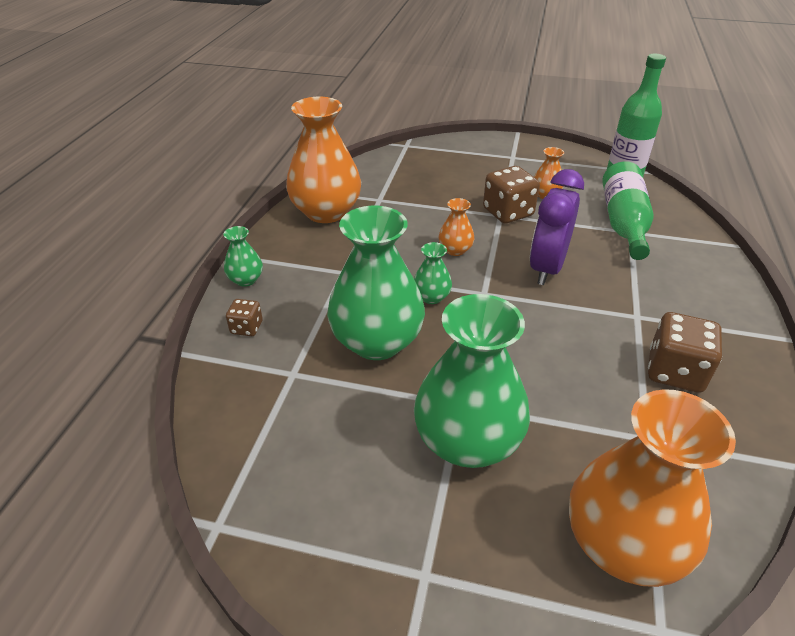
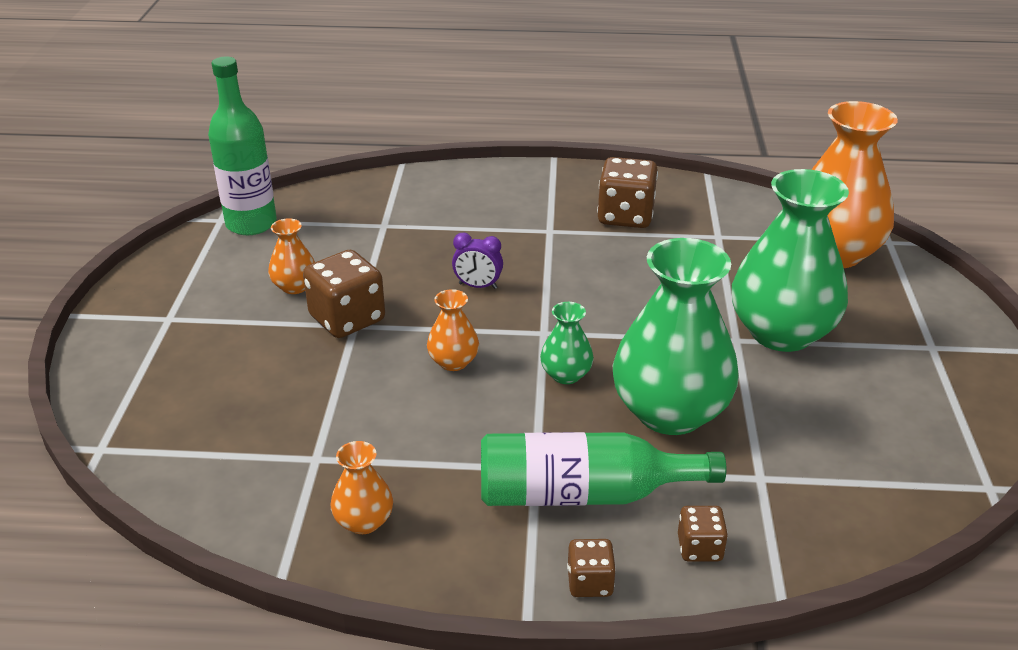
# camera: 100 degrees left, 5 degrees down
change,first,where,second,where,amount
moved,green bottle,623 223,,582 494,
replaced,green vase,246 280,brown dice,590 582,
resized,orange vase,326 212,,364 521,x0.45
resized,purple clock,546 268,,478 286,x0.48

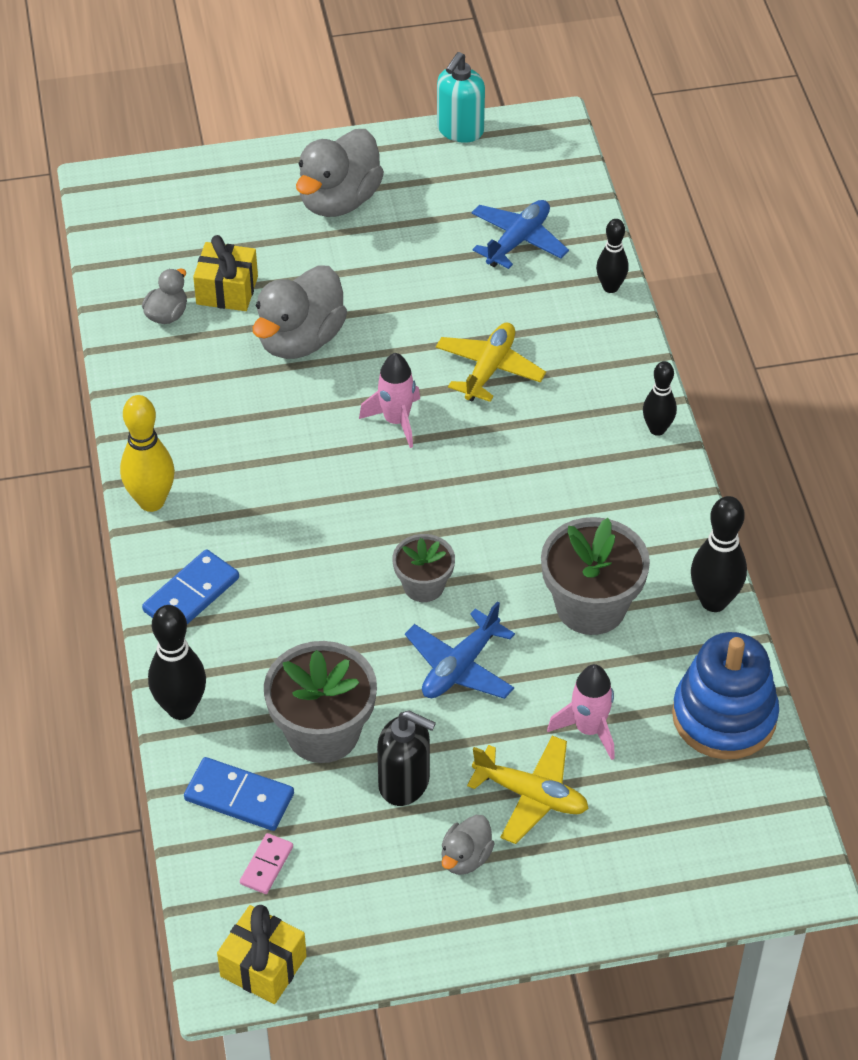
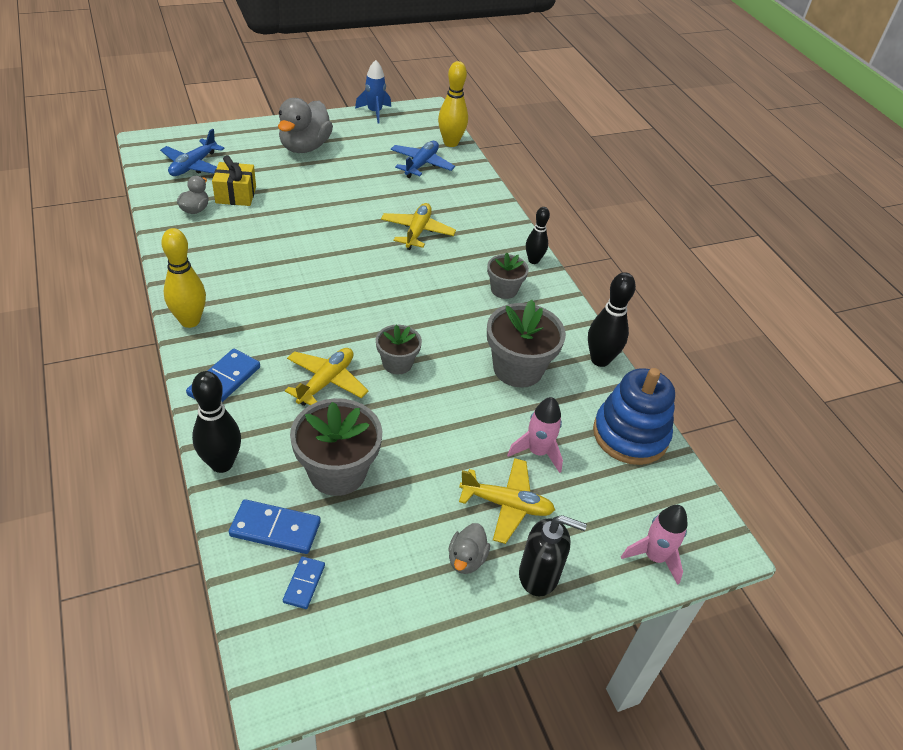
# camera: 15 degrees left, 5 degrees down
change,first,where,second,where,amount
removed,yellow gift,263 966,,,
removed,grey duck,300 339,,,
removed,black bowling pin,610 287,,,
added,,,yellow plane,326 382,
added,,,yellow bowling pin,450 143,
added,,,grey flower pot,504 289,
moved,pink rocket,396 421,,654 557,
moved,black soap dispenser,404 783,,539 575,
moved,blue plane,460 667,,193 166,
replaced,turquoise soap dispenser,460 130,blue rocket,374 112,
recoloured,pink domino,267 865,blue domino,304 584,

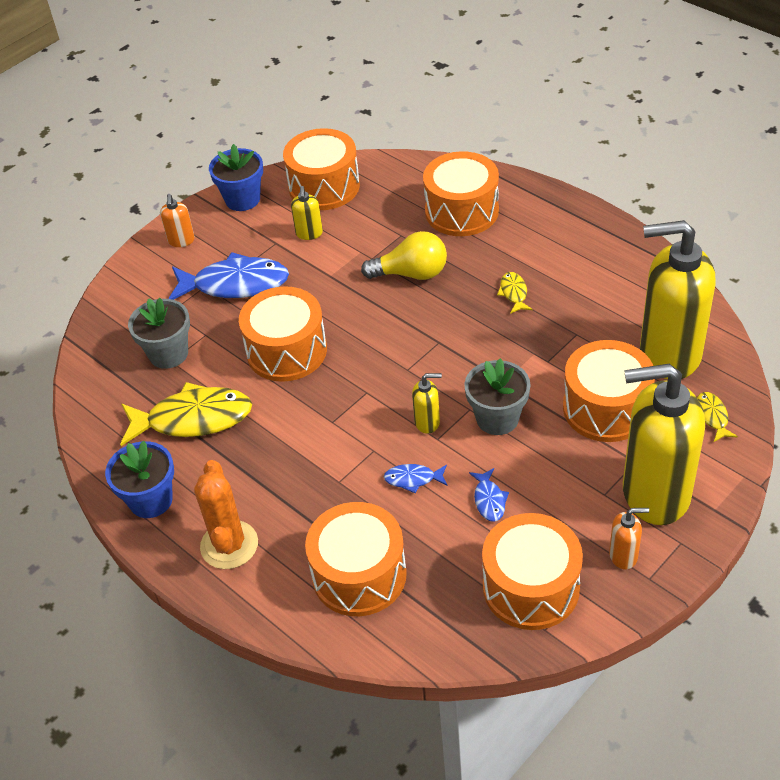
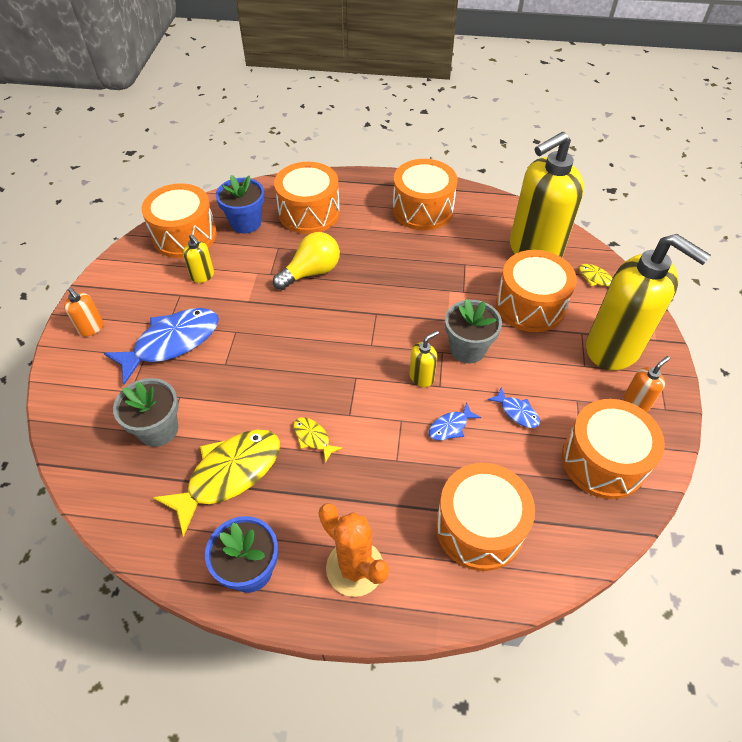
# camera: 40 degrees left, 5 degrees up
change,first,where,second,where,amount
moved,blue flower pot,242 199,,246 223,
moved,orange drum,286 351,,422 209,
moved,yellow fish,513 293,,313 438,
turned,yellow soap dispenser,654 494,,613 348,105 degrees counterclockwise

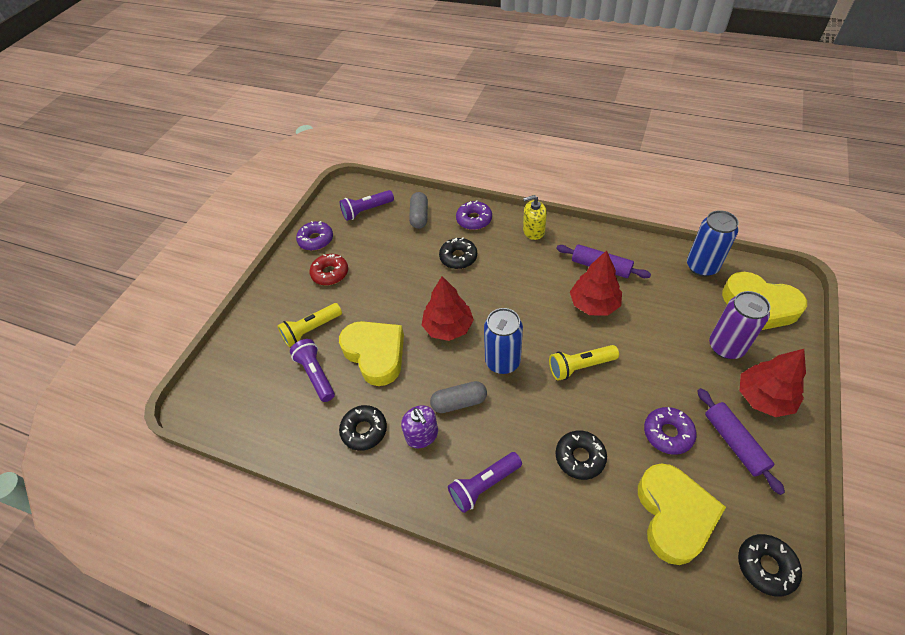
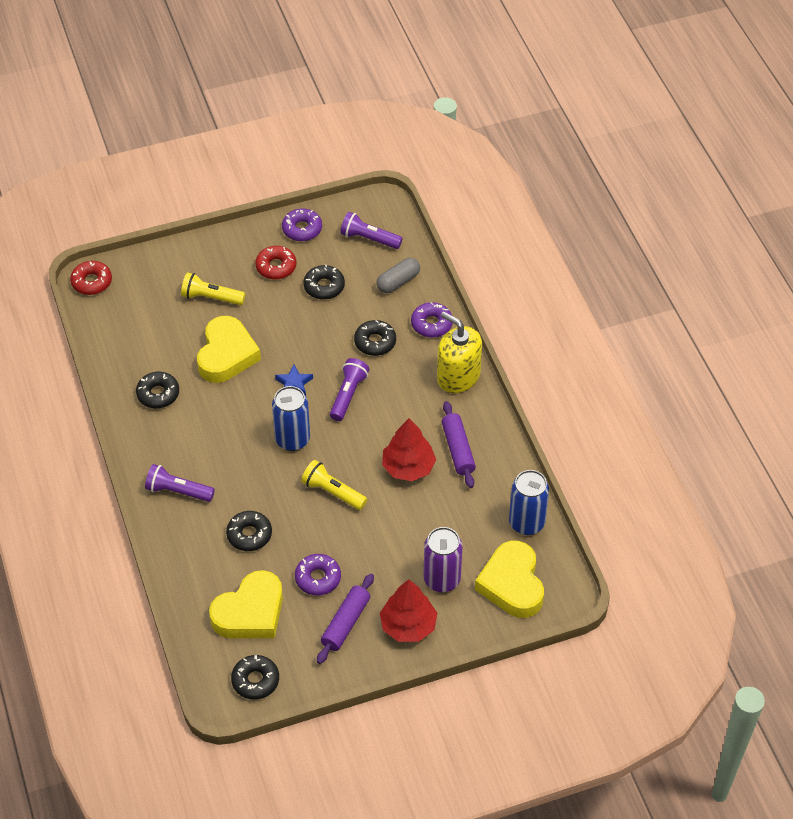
# camera: 45 degrees right, 0 degrees up
change,first,where,second,where,amount
removed,purple soap dispenser,422 435,,,
removed,grey capsule,459 402,,,
added,,,red donut,92 282,
added,,,black donut,324 286,
moved,purple flashlight,316 374,,348 395,
replaced,red tree,448 327,blue star,294 383,
resized,yellow soap dispenser,533 231,,458 376,x1.59

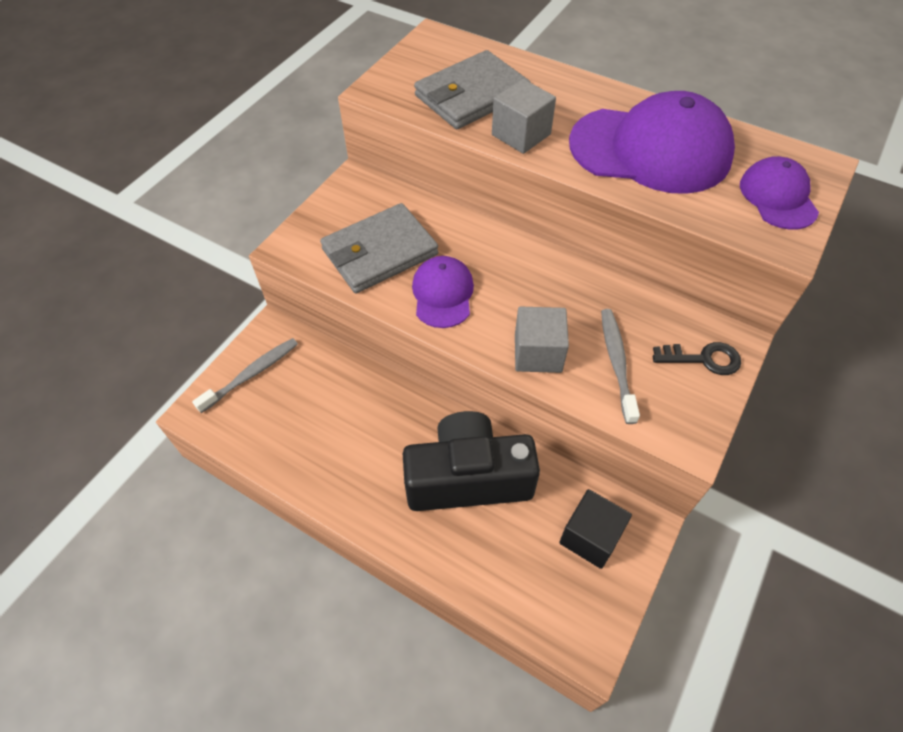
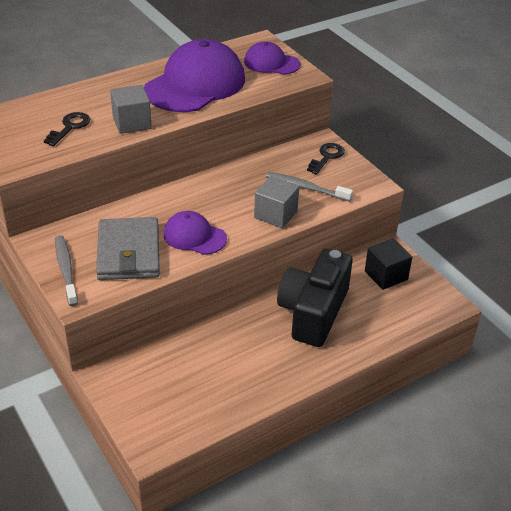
# camera: 65 degrees left, 15 degrees down
change,first,where,second,where,amount
moved,grey toothbrush,251 374,,66 269,
replaced,grey wallet,471 95,black key,70 127,

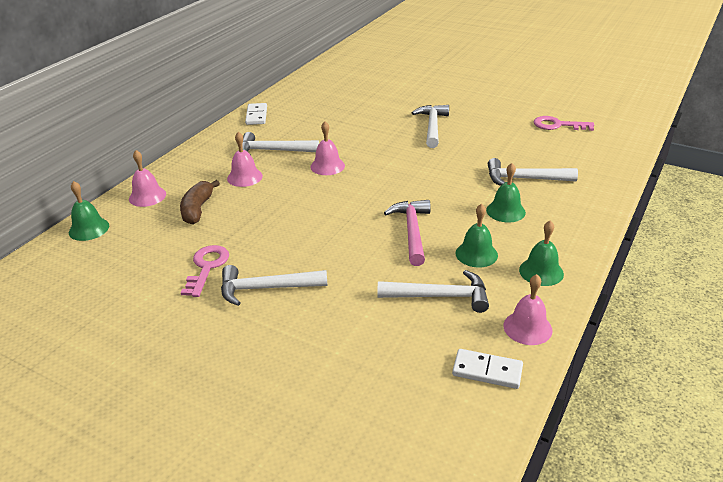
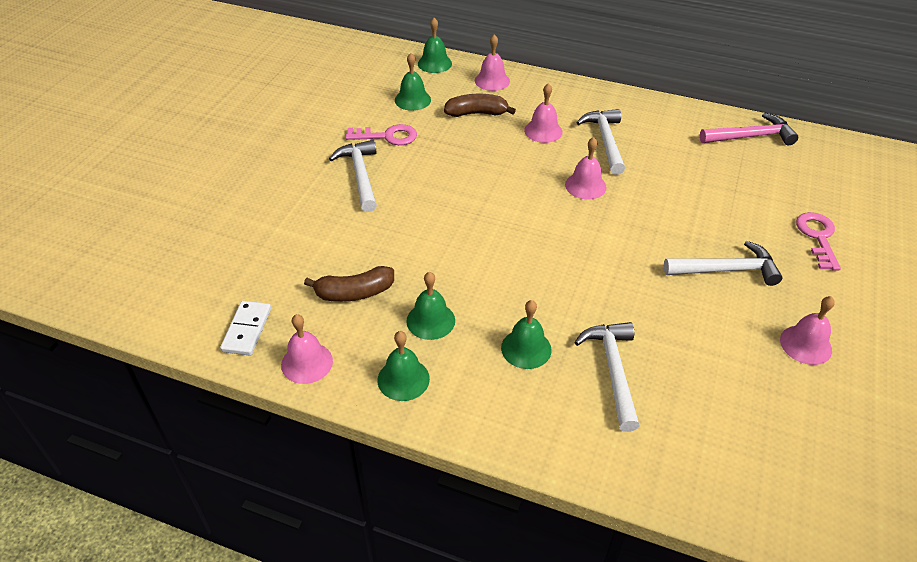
# camera: 80 degrees right, 10 degrees up
change,first,where,second,where,amount
removed,white domino,256 116,,,
added,,,green bell,412 100,
added,,,pink bell,805 344,
moved,pink hammer,412 231,,751 136,
moved,pink key,558 125,,817 237,
replaced,white hammer,440 296,brown banana,354 293,

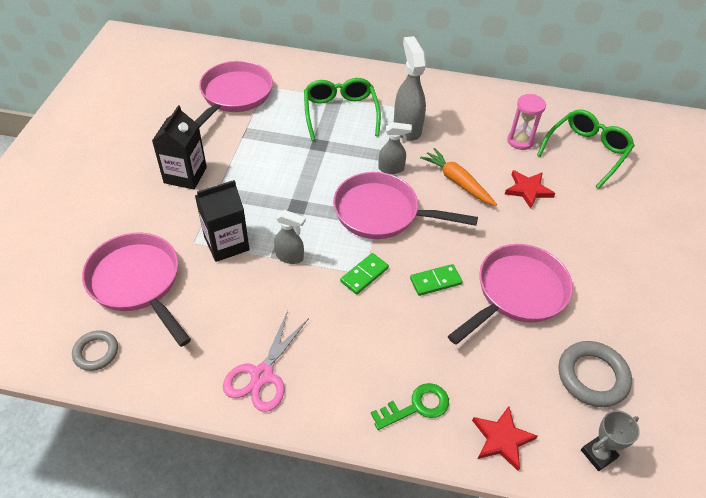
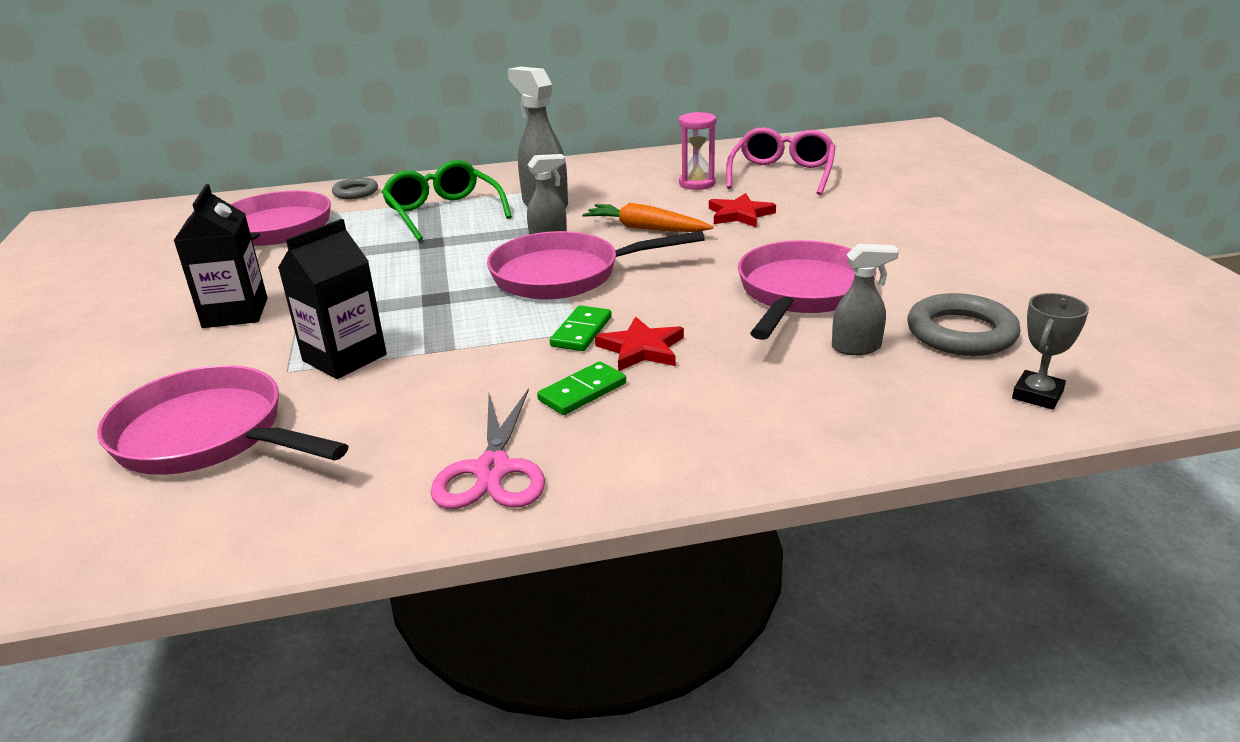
# camera: 20 degrees left, 20 degrees down
change,first,where,second,where,amount
removed,green key,416 407,,,
moved,grey ring,96 352,,355 192,
moved,grey spray bottle,290 257,,857 348,
moved,green domino,435 281,,582 392,
moved,red star,502 439,,641 349,
recoloured,green glasses,586 151,pink glasses,782 174,

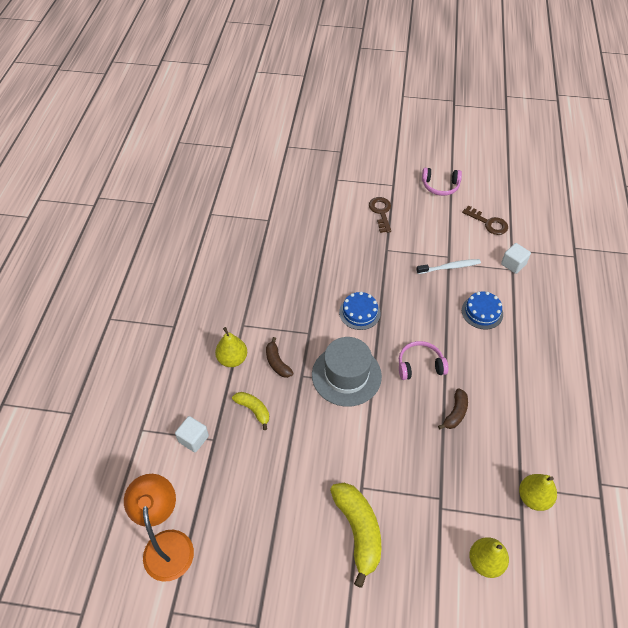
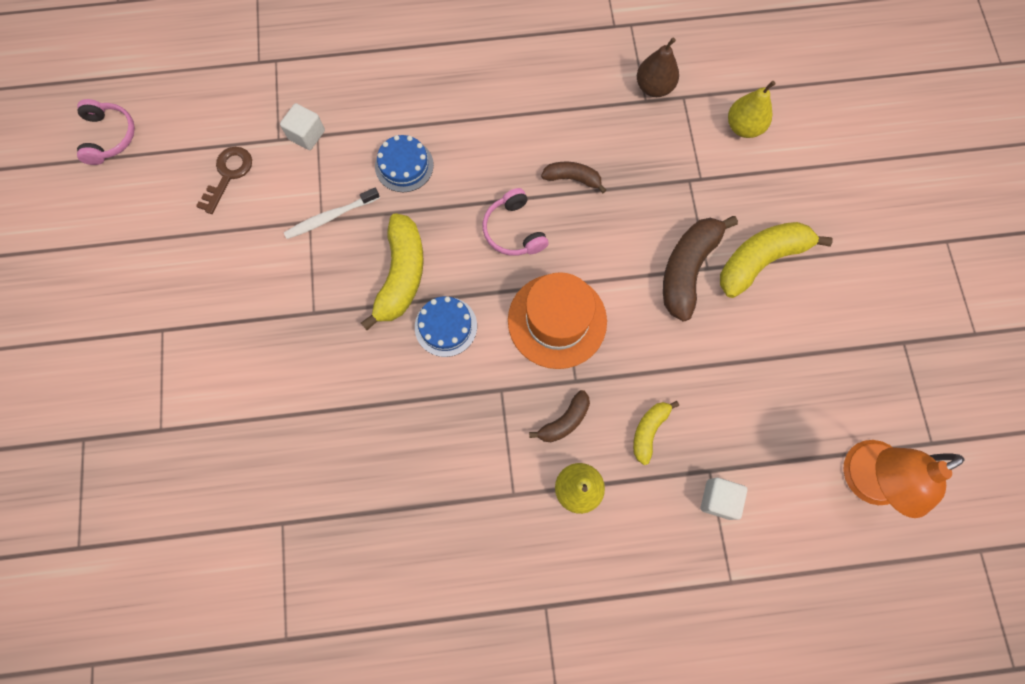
# camera: 105 degrees left, 20 degrees up
change,first,where,second,where,amount
removed,brown key,381 212,,,
added,,,yellow banana,401 275,
added,,,brown banana,687 269,
moved,pink headphones,440 186,,110 137,
recoloured,grey hat,346 375,orange hat,557 321,
recoloured,yellow pear,533 497,brown pear,654 87,
turned,white toothbrush,450 267,,330 217,90 degrees counterclockwise

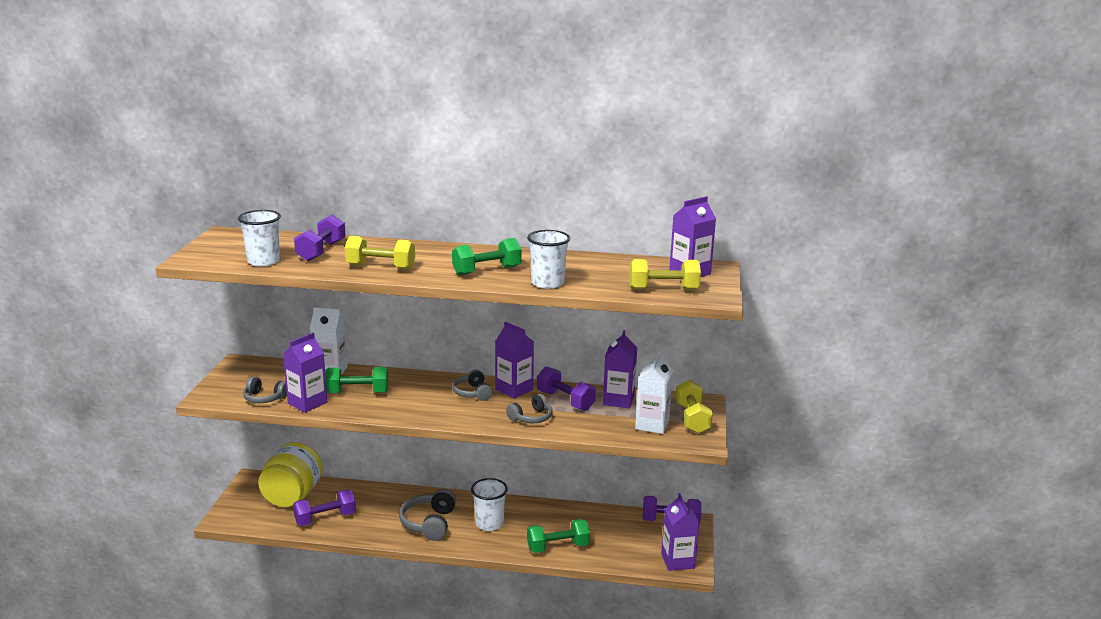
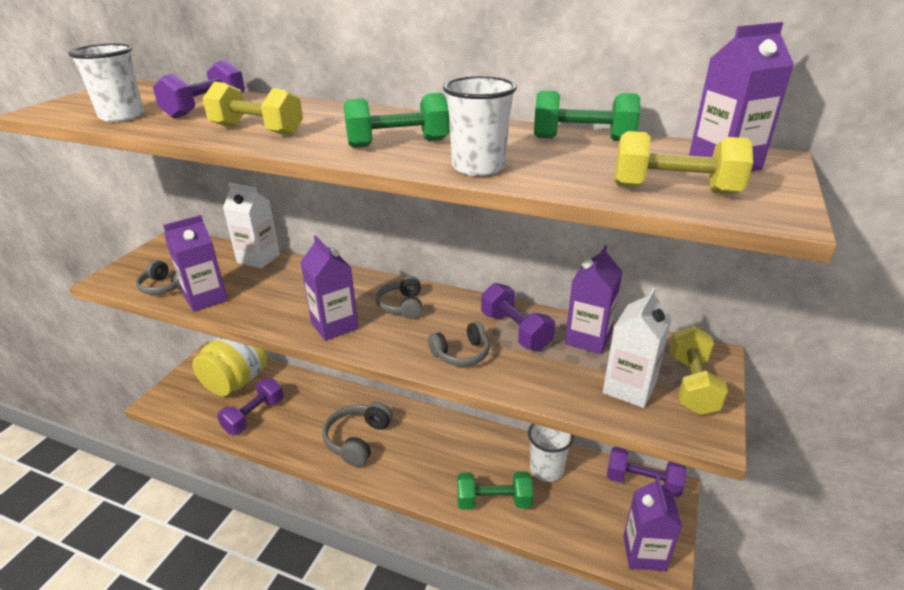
# camera: 15 degrees right, 10 degrees up
change,first,where,second,where,amount
moved,green dumbbell,357 392,,582 139,
moved,white cup,489 523,,546 469,
moved,purple carton,514 389,,334 325,
turned,purple dumbbell,325 518,,254 416,45 degrees counterclockwise

